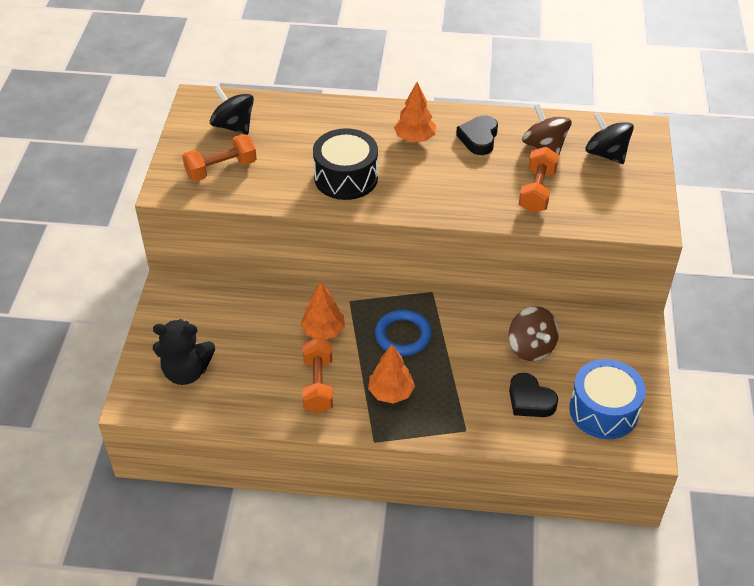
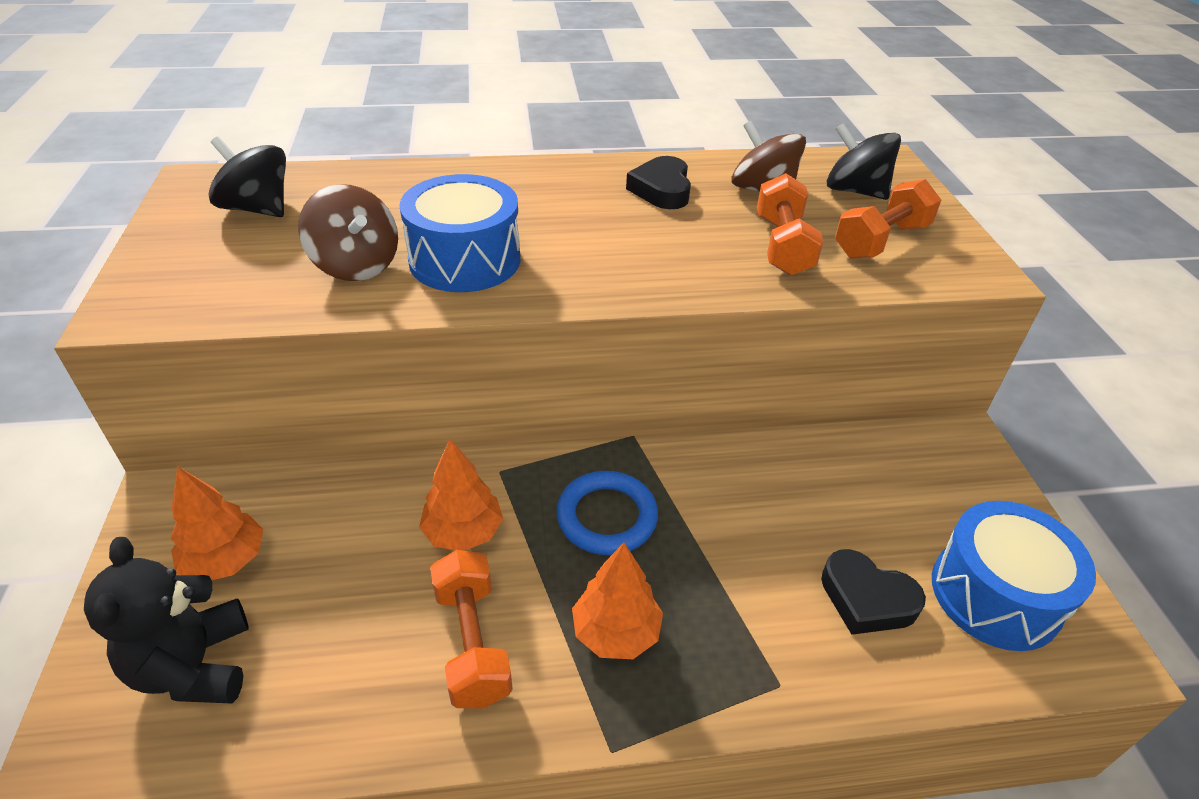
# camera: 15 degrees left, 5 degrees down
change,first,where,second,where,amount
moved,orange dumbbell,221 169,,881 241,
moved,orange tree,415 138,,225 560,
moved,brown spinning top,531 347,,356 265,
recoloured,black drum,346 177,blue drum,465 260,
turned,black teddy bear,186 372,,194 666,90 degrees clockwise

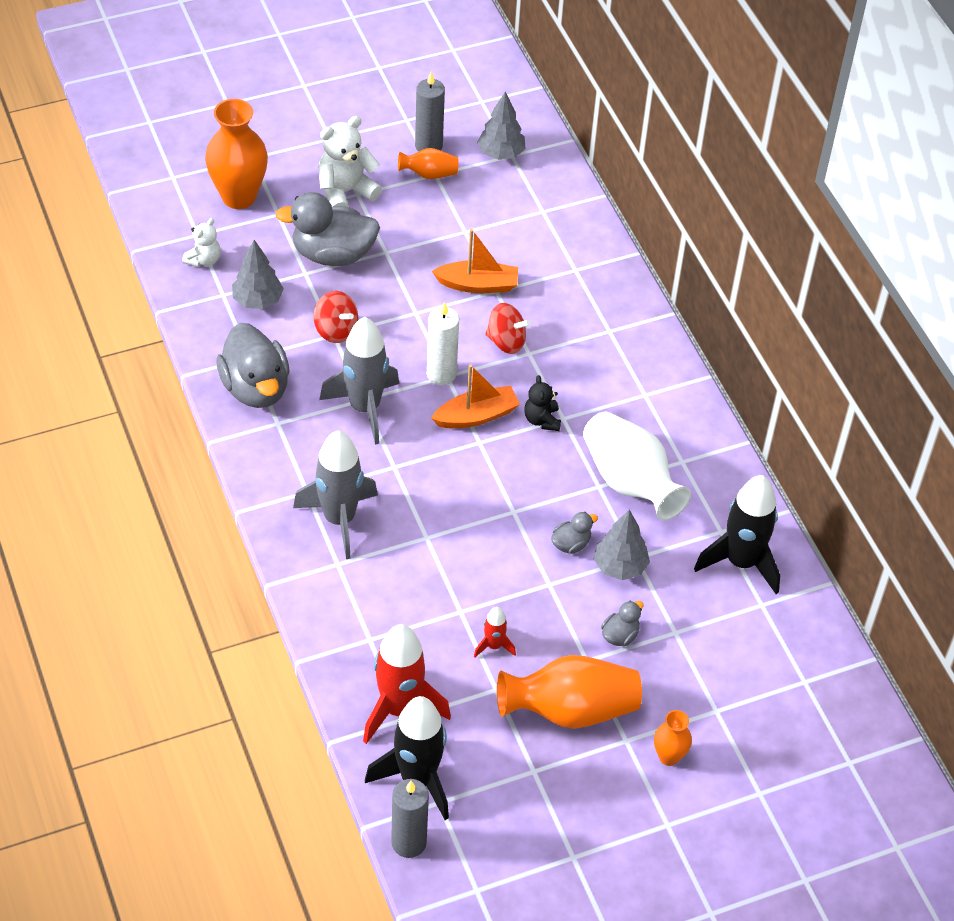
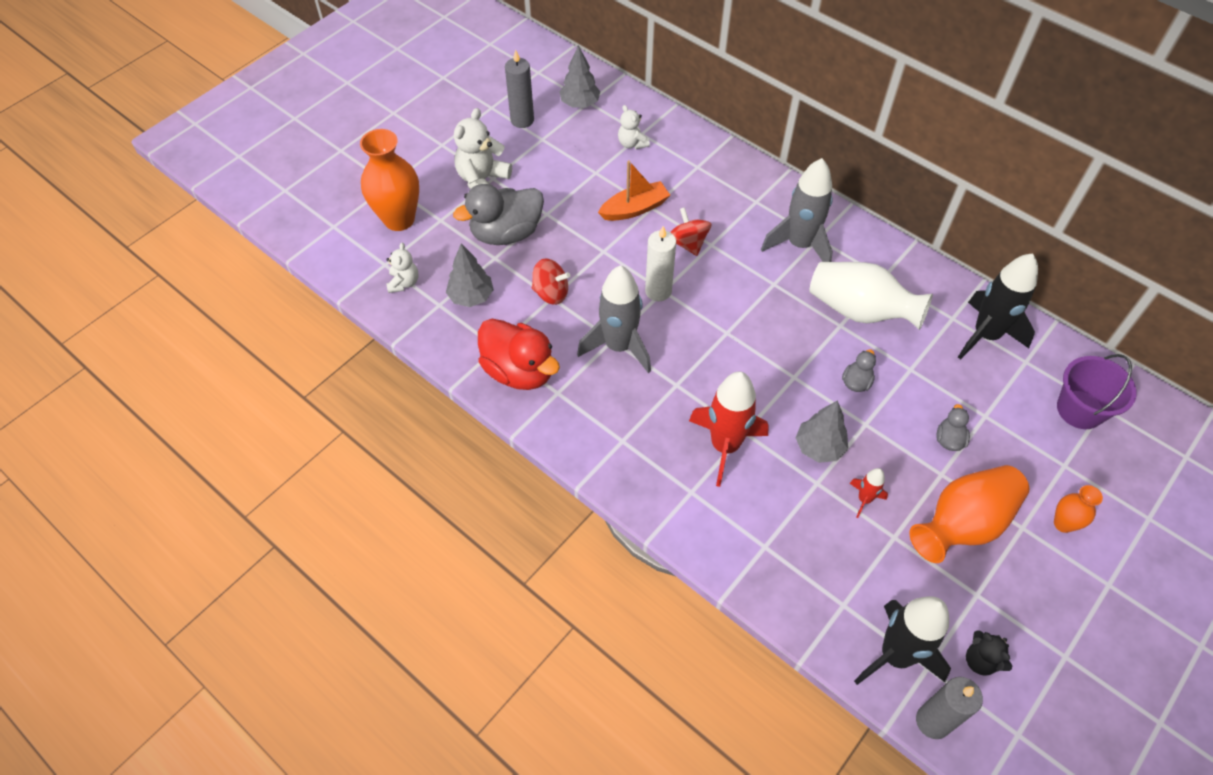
# camera: 25 degrees left, 5 degrees up
change,first,where,second,where,amount
removed,orange vase,429 174,,,
removed,orange boat,476 416,,,
added,,,white teddy bear,632 143,
added,,,purple bucket,1079 409,
moved,grey rocket,339 519,,799 245,
moved,red rocket,399 708,,725 446,
moved,black teddy bear,542 420,,980 660,
moved,grey tree,620 566,,819 447,
recoloured,grey duck,256 388,red duck,519 371,
turned,red spinning top,506 341,,688 243,105 degrees counterclockwise

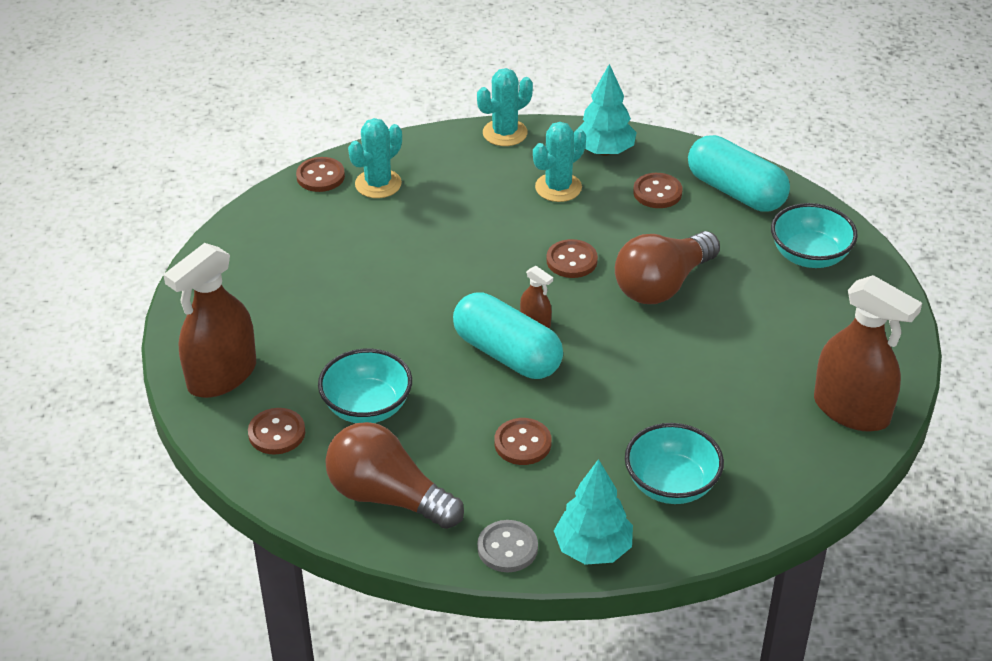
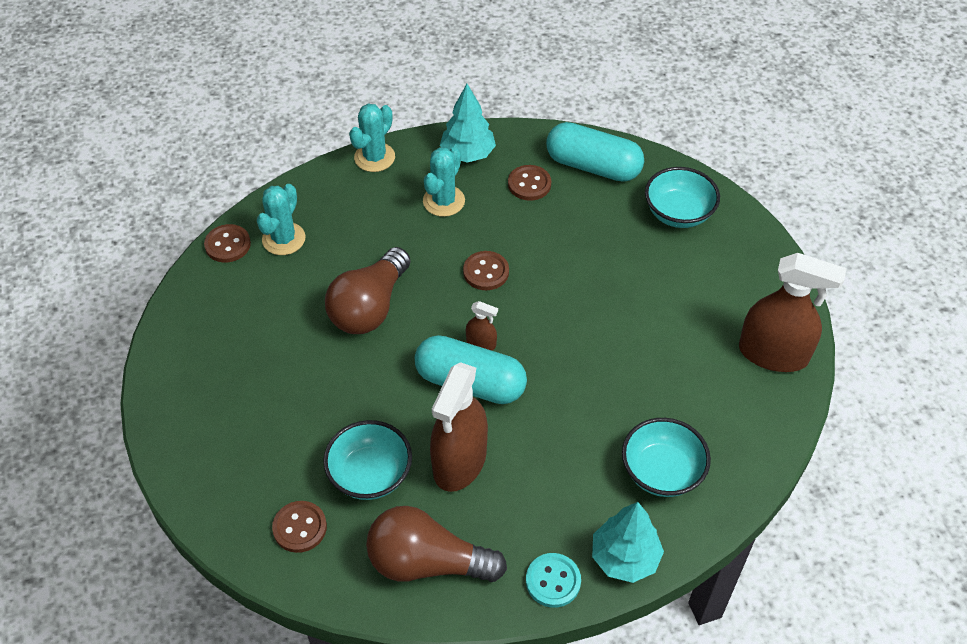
# camera: 20 degrees left, 10 degrees up
change,first,where,second,where,amount
removed,brown button,522 443,,,
moved,brown spray bottle,222 376,,459 461,
moved,brown light bulb,662 285,,370 307,
recoloured,grey button,507 548,turquoise button,553 581,

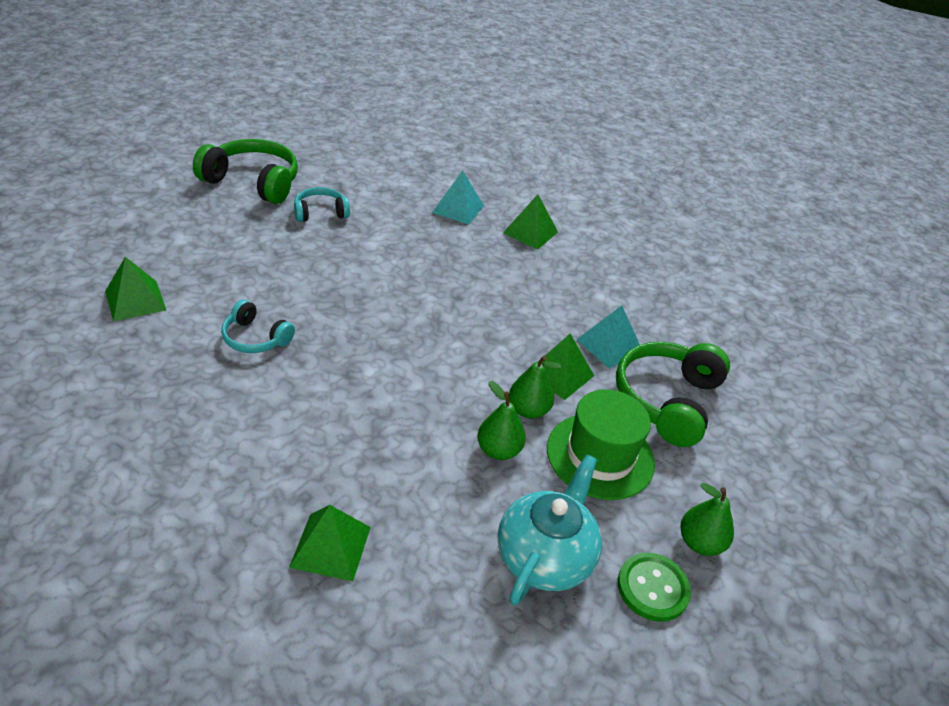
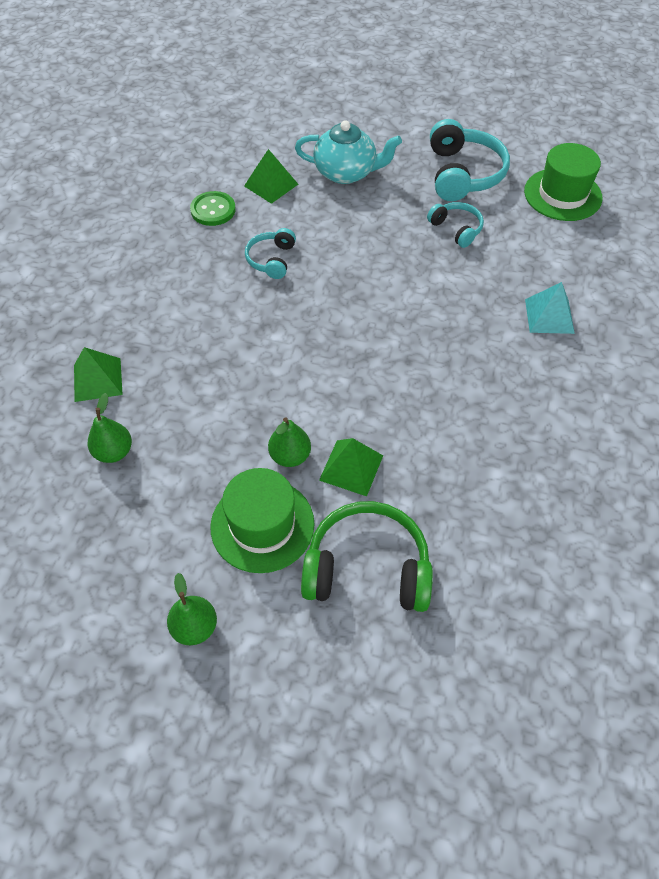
# camera: 75 degrees right, 15 degrees up
change,first,where,second,where,amount
removed,green pyramid,530 232,,,
removed,turquoise pyramid,609 345,,,
added,,,green hat,562 194,
moved,green pear,498 450,,114 452,
moved,turquoise teapot,545 556,,346 172,
moved,green button,652 588,,213 210,
recoloured,green headphones,253 182,turquoise headphones,463 174,

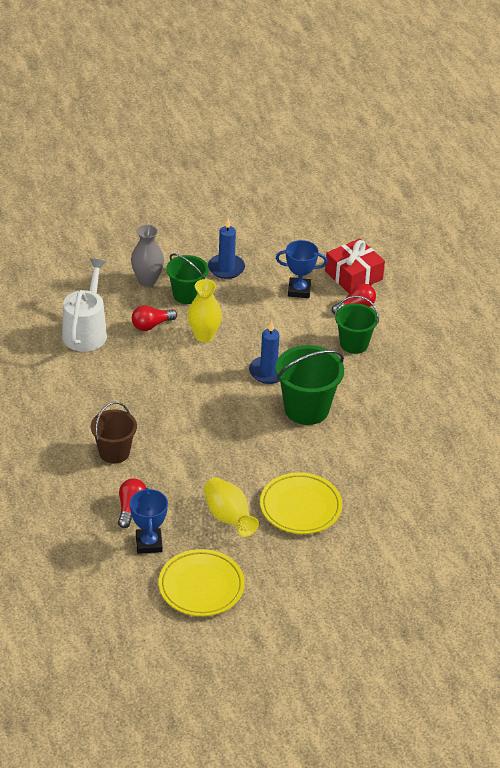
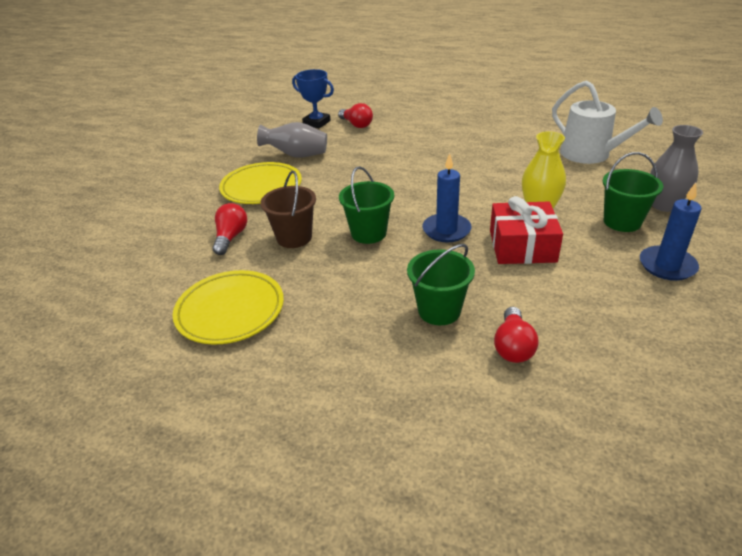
# camera: 130 degrees right, 5 degrees down
change,first,where,second,where,amount
removed,blue trophy,299 290,,,
moved,brown bucket,114 452,,294 237,
moved,red light bulb,151 325,,231 237,
moved,yellow plate,201 586,,230 311,
moved,red gift,353 275,,522 246,
recoloured,yellow vase,228 518,grey vase,296 155,
resized,green bucket,306 409,,368 233,x0.66

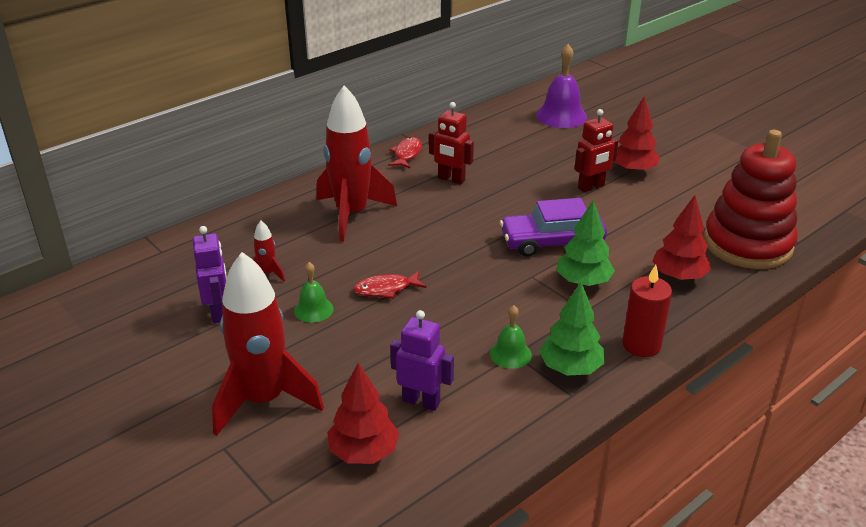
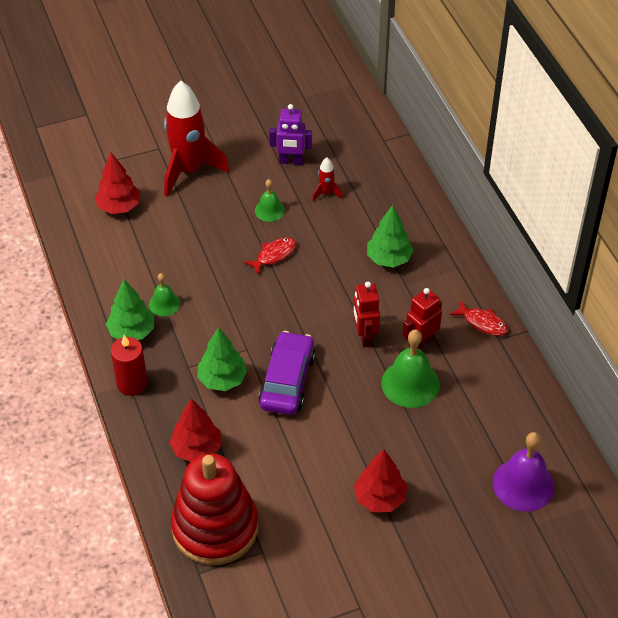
# camera: 110 degrees right, 15 degrees up
change,first,where,second,where,amount
removed,purple robot,421 401,,,
added,,,green bell,410 383,
moved,red robot,591 187,,364 337,
replaced,red rocket,352 214,green tree,389 259,
turned,red fish,386 289,,273 255,45 degrees clockwise

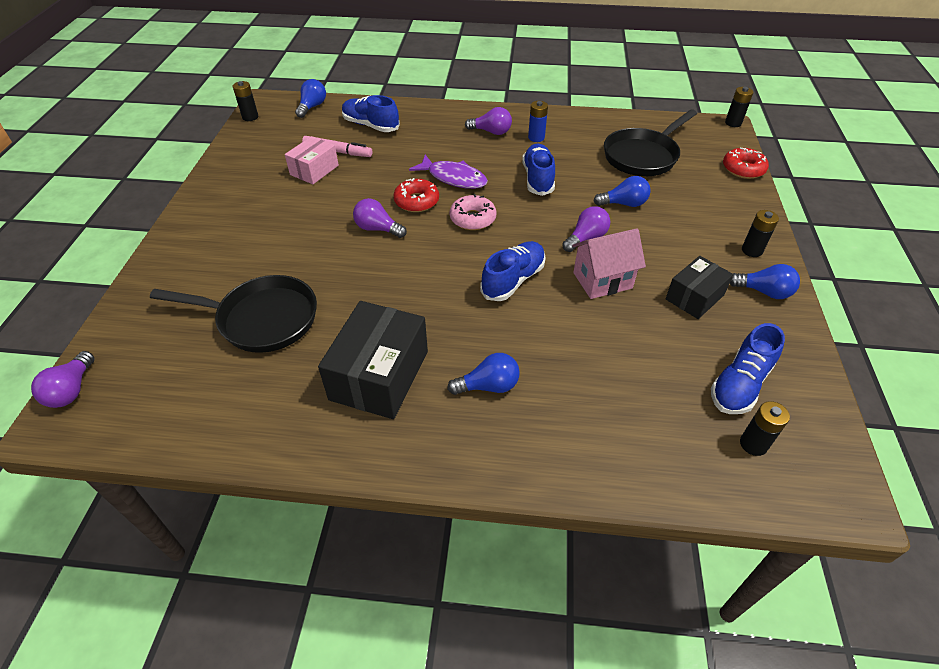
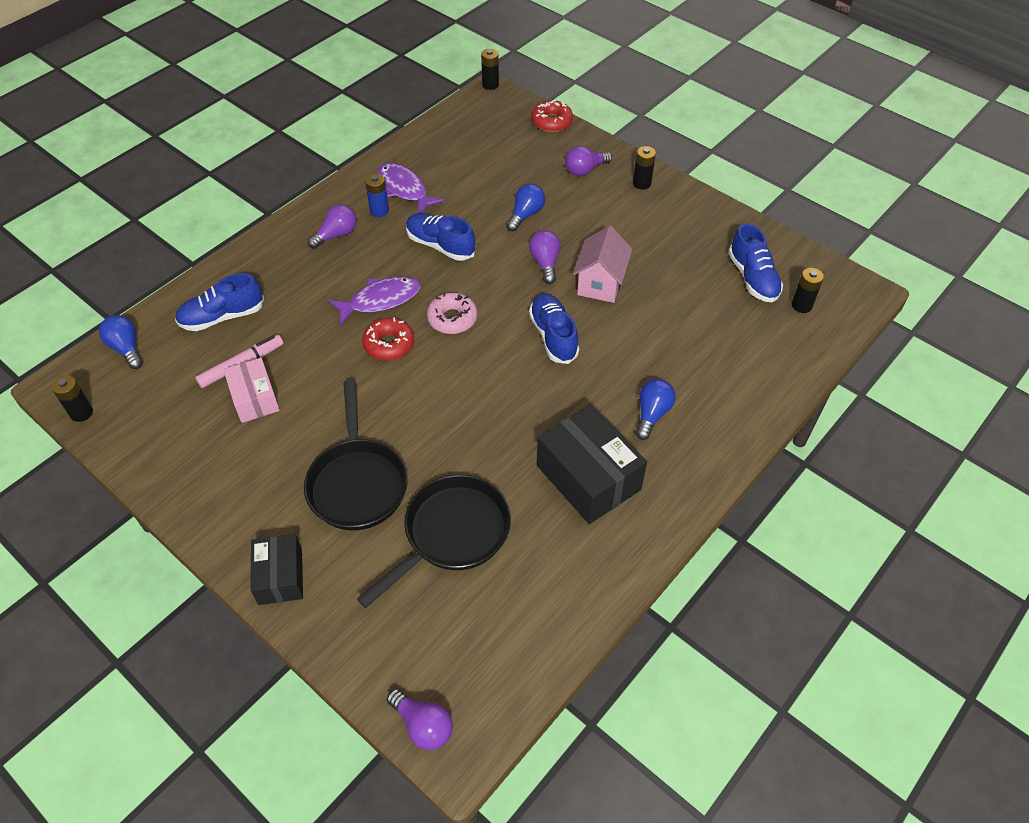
# camera: 55 degrees left, 5 degrees up
change,first,where,second,where,amount
removed,blue light bulb,764 292,,,
added,,,purple fish,404 189,
moved,purple light bulb,377 229,,585 170,
moved,black pan,643 156,,357 483,
moved,black box,694 297,,280 577,

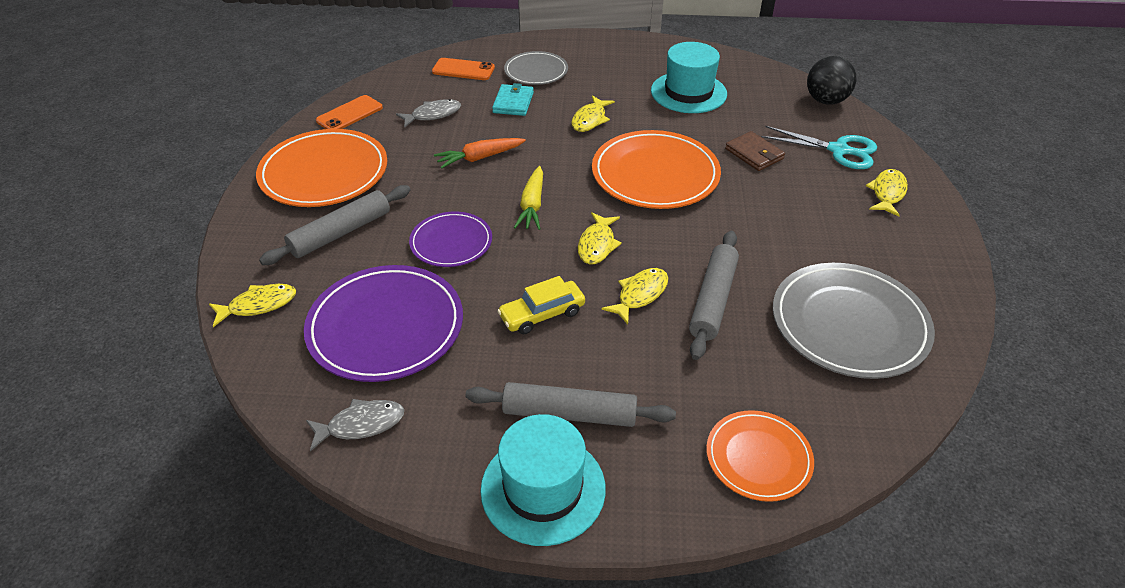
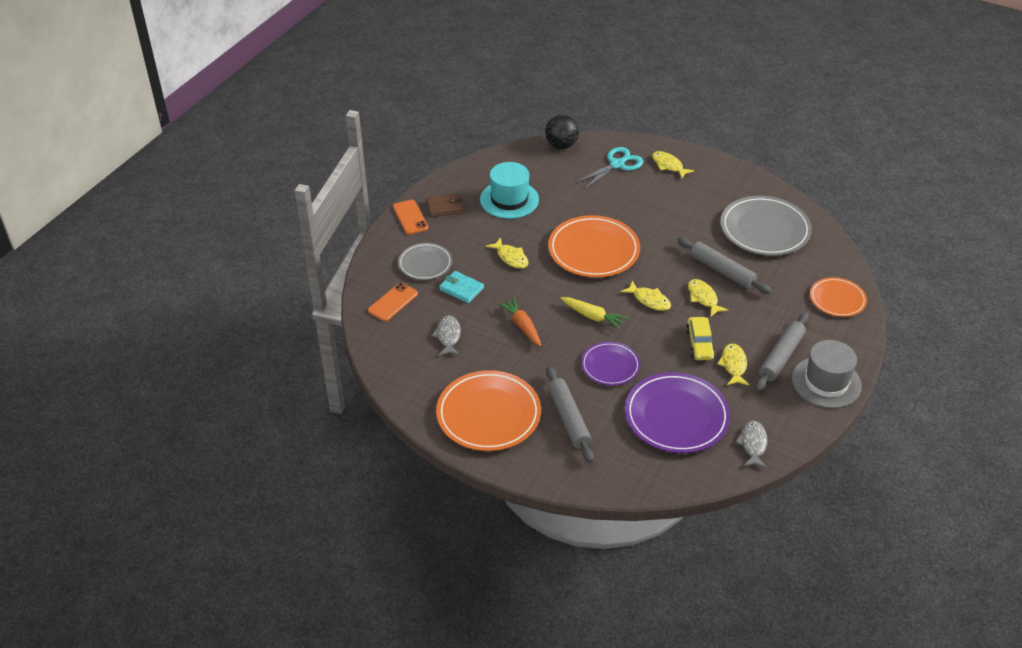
# camera: 65 degrees left, 0 degrees up
change,first,where,second,where,amount
moved,yellow fish,258 305,,733 365,
moved,orange phone,349 114,,410 217,
moved,brown wallet,754 154,,444 207,
recoloured,turquoise hat,543 488,grey hat,826 382,
turned,orange carrot,480 158,,522 326,150 degrees clockwise

